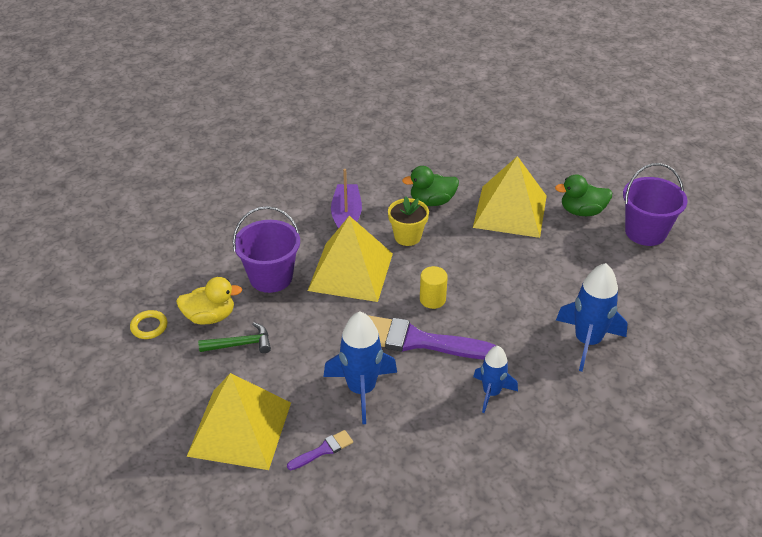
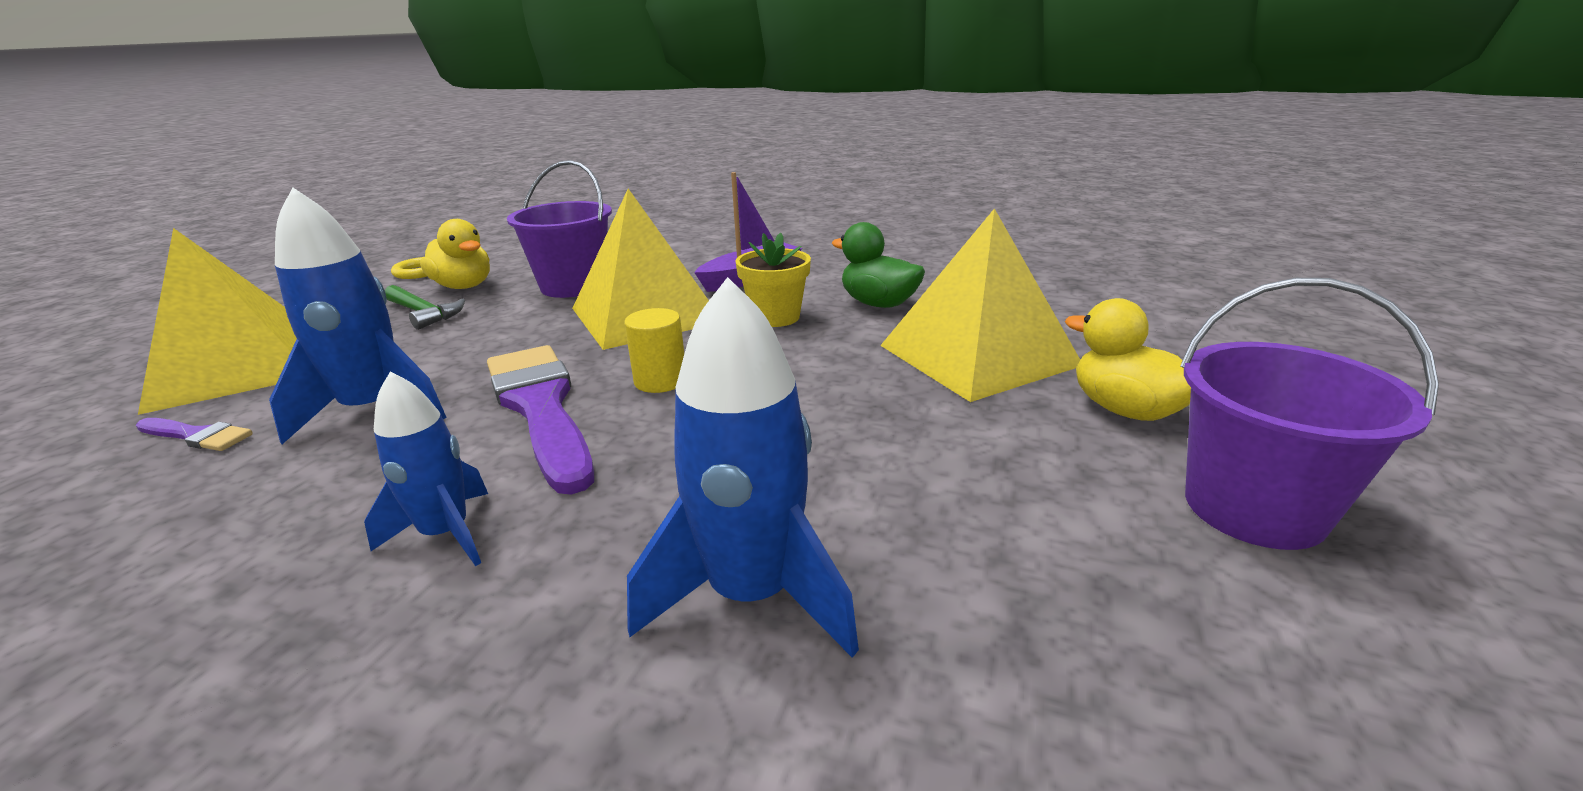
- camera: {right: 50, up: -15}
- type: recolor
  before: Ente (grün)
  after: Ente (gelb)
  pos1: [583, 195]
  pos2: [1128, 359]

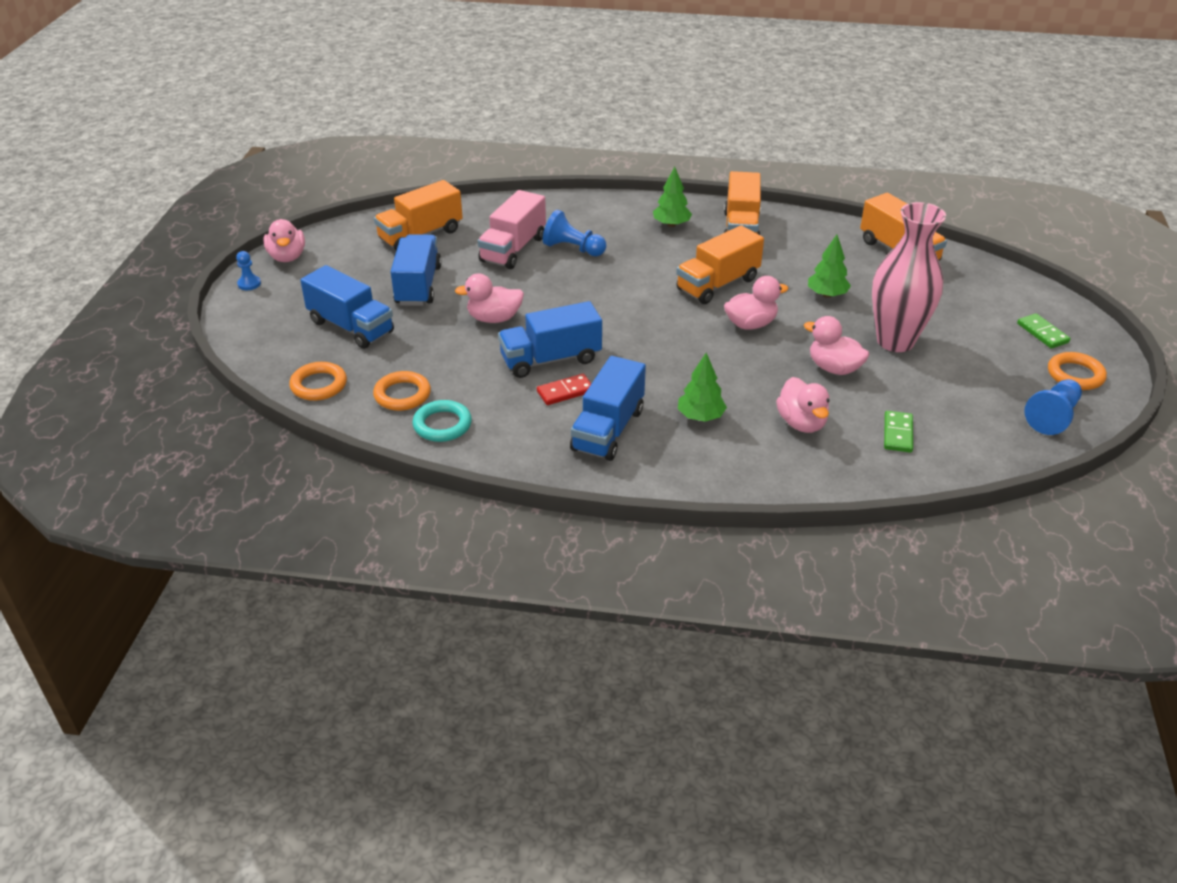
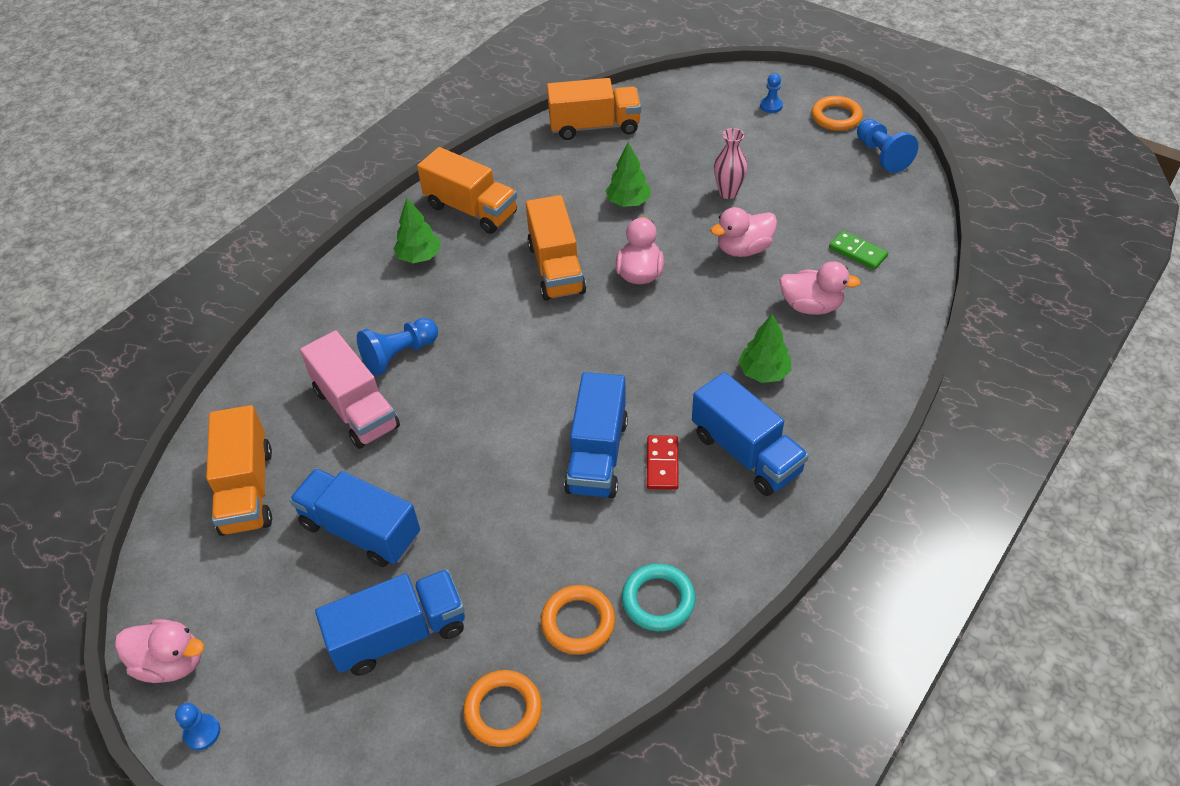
- camera: {right: -60, up: 10}
- type: resize
  before: Vase (rosa)
  pos1: [909, 277]
  pos2: [730, 163]
  scale: 0.49
- type: delete
  before: Ente (rosa)
  pos1: [489, 298]
- type: replace
  before: Dominostein (grün)
  after: Bauer (blau)
  pos1: [1044, 331]
  pos2: [771, 93]

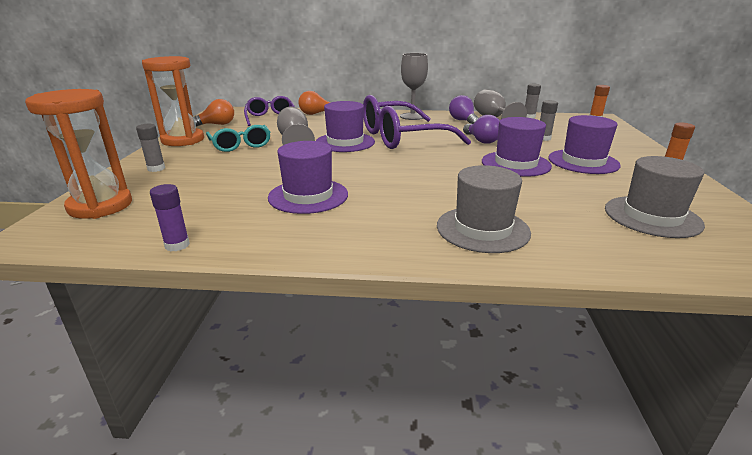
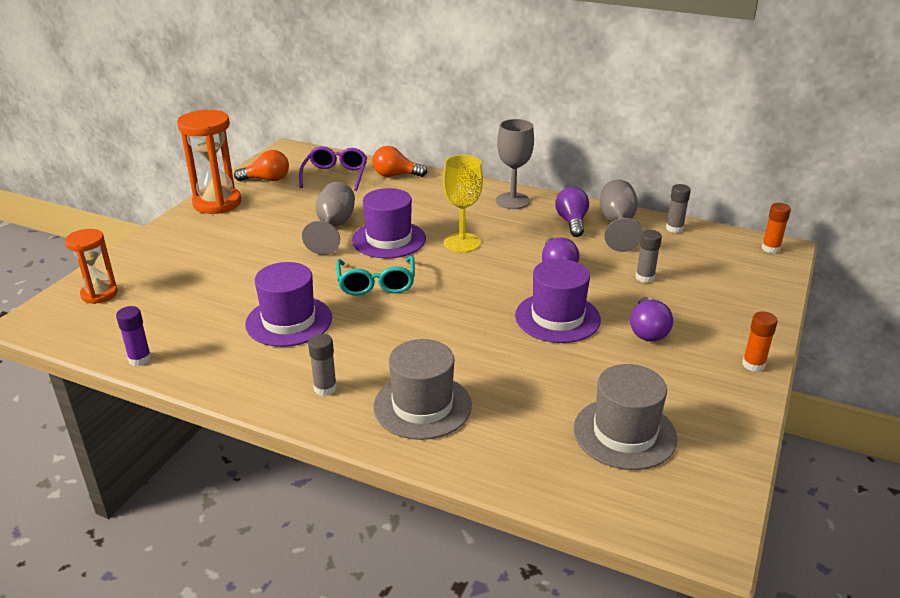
- camera: {right: 20, up: 5}
- type: resize
  before: Sanduhr (orange)
  pos1: [78, 154]
  pos2: [91, 266]
  scale: 0.61
- type: replace
  before: Brille (lila)
  after: Kelch (gelb)
  pos1: [417, 122]
  pos2: [463, 203]
- type: replace
  before: Hut (lila)
  after: Glühbirne (lila)
  pos1: [584, 144]
  pos2: [651, 319]
- type: move
  before: Klebestift (grau)
  pos1: [150, 148]
  pos2: [322, 365]
- type: move
  before: Brille (türkis)
  pos1: [238, 138]
  pos2: [375, 276]

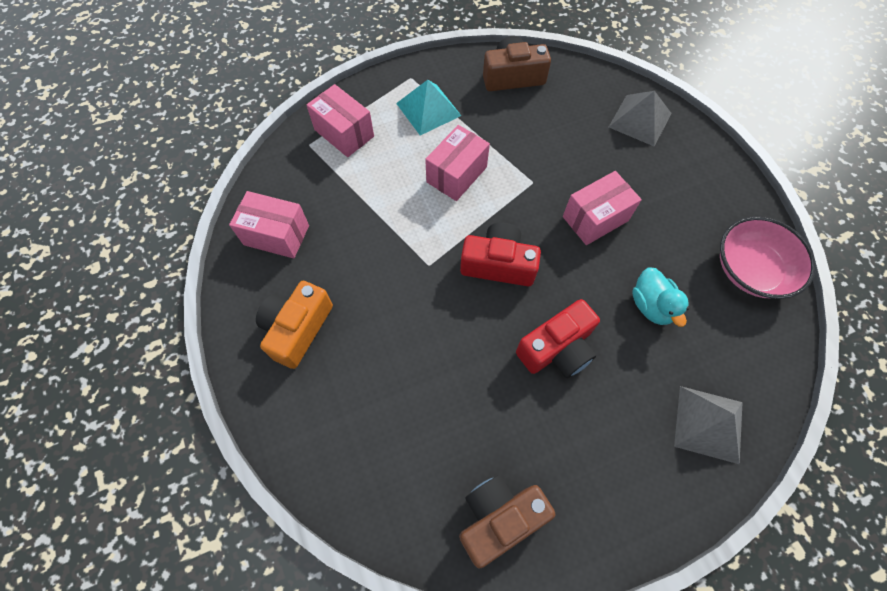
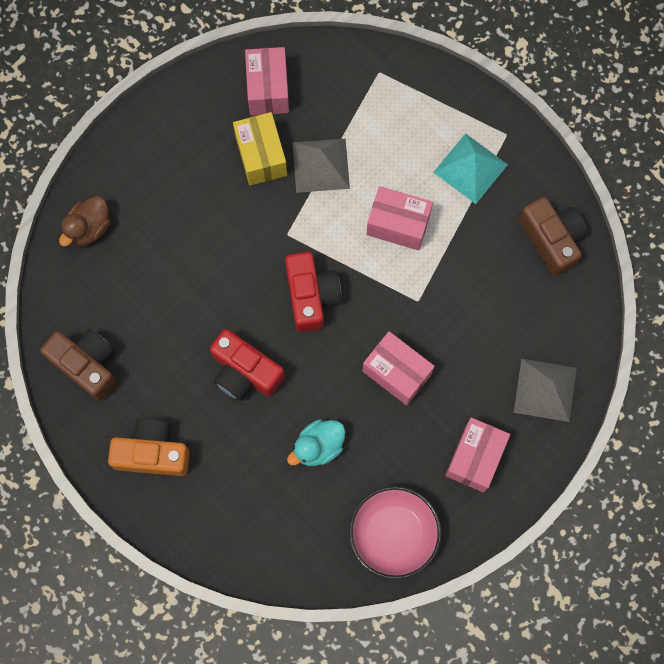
- camera: {right: 70, up: 10}
- type: move
  before: Schachtel (rosa)
  pos1: [340, 120]
  pos2: [477, 455]
- type: move
  before: Kamera (orange)
  pos1: [294, 325]
  pos2: [149, 447]
- type: move
  before: Pyramide (grau)
  pos1: [708, 425]
  pos2: [321, 166]
- type: insert
  after: Schachtel (gelb)
  pos2: [260, 149]
- type: insert
  after: Ente (braun)
  pos2: [84, 221]

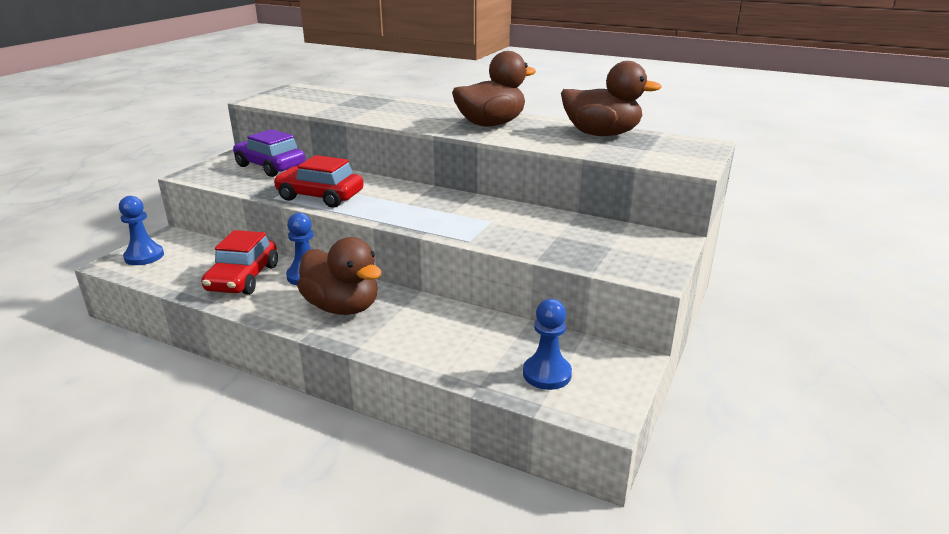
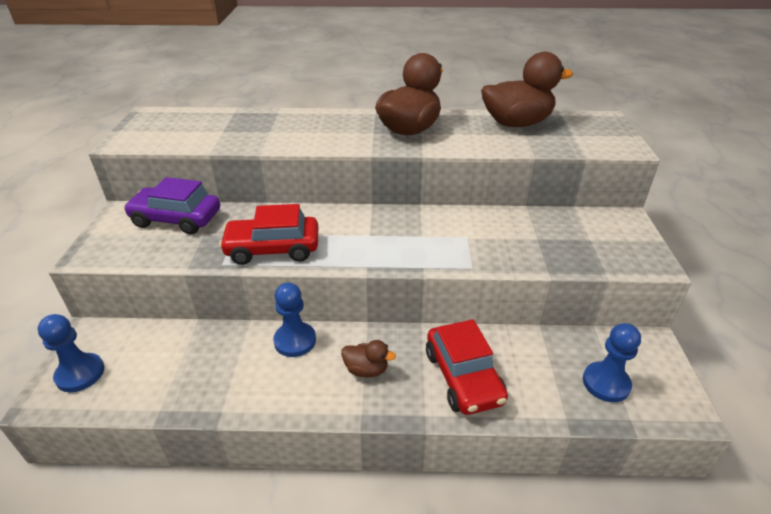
- camera: {right: -25, up: 10}
- type: move
  before: Auto (rot)
  pos1: [239, 262]
  pos2: [467, 367]
- type: resize
  before: Ente (braun)
  pos1: [339, 276]
  pos2: [368, 359]
  scale: 0.48

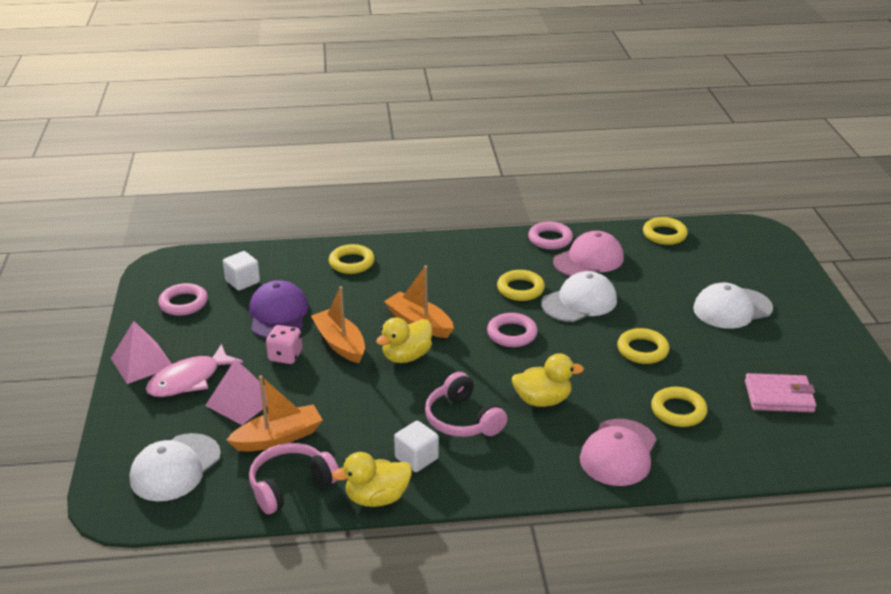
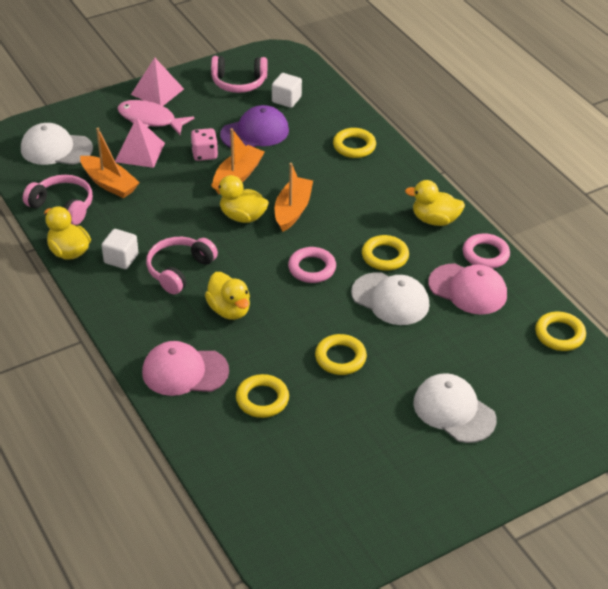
- camera: {right: 65, up: 10}
- type: replace
  before: Ring (rosa)
  after: Kopfhörer (rosa)
  pos1: [183, 299]
  pos2: [239, 74]
- type: delete
  before: Geldbörse (rosa)
  pos1: [780, 392]
- type: insert
  after: Ente (gelb)
  pos2: [435, 203]

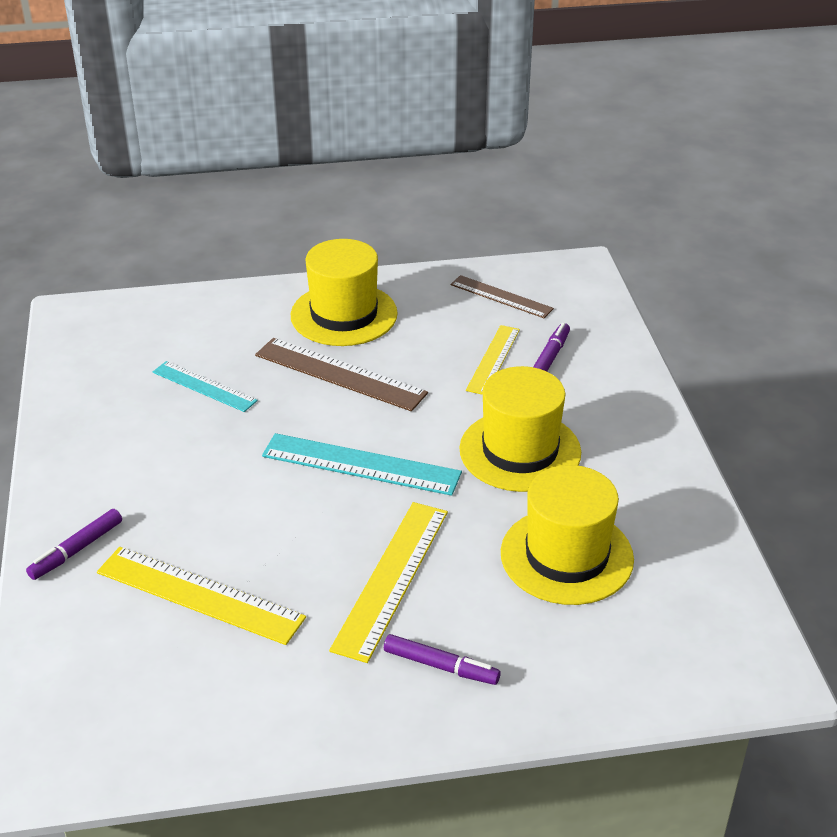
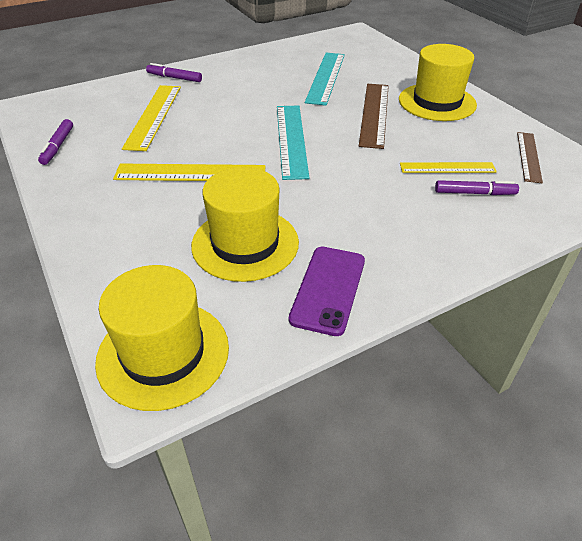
- camera: {right: 70, up: 5}
- type: resize
  before: Lineal (türkis)
  pos1: [205, 386]
  pos2: [325, 79]
  scale: 1.57
- type: move
  before: Hut (gelb)
  pos1: [520, 429]
  pos2: [162, 338]
- type: move
  before: Filzstift (lila)
  pos1: [442, 659]
  pos2: [55, 142]
- type: insert
  after: Handy (lila)
  pos2: [327, 291]

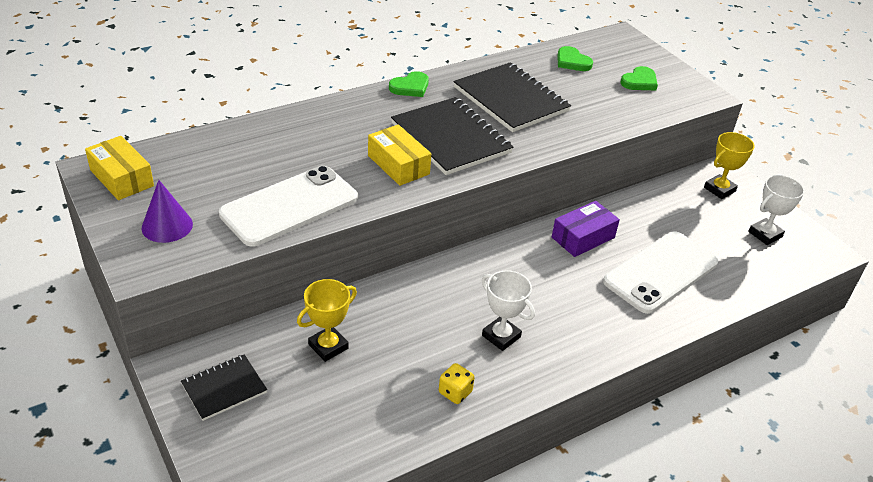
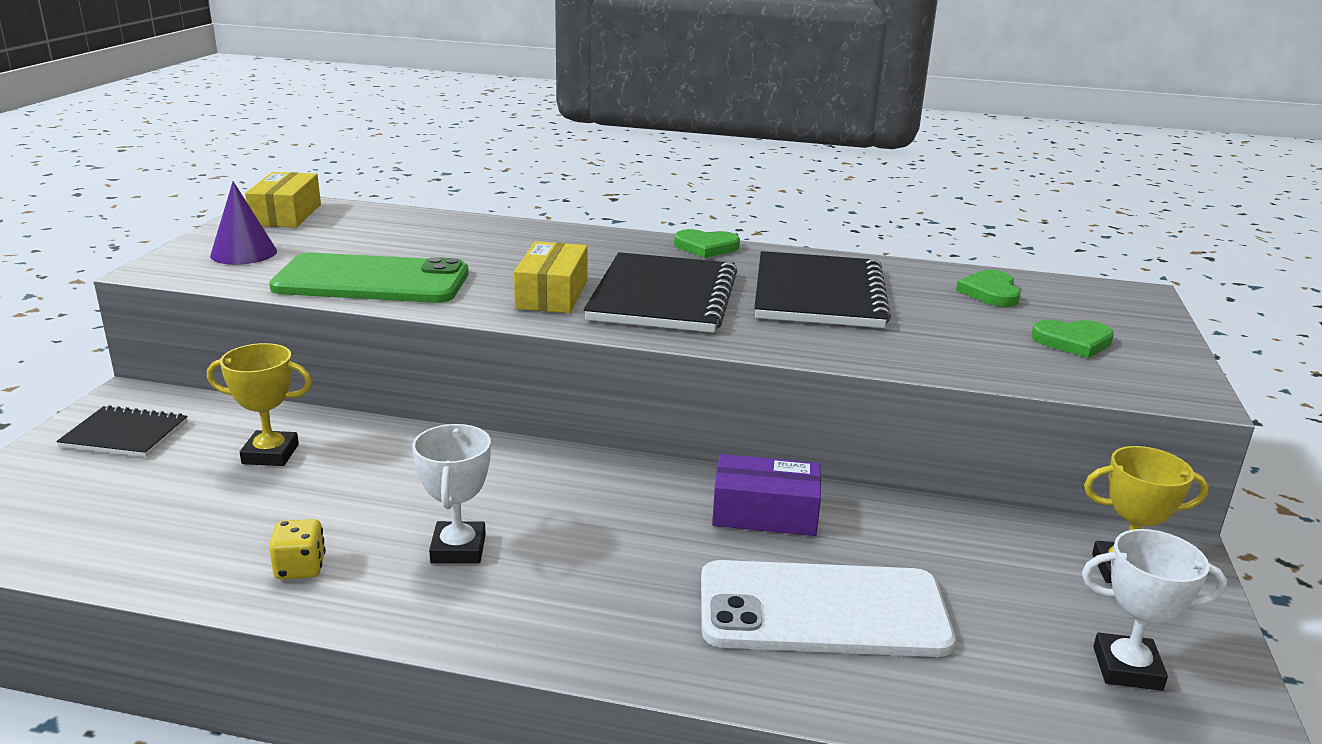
- camera: {right: 45, up: -15}
- type: recolor
  before: Handy (weiß)
  after: Handy (grün)
  pos1: [288, 206]
  pos2: [369, 277]

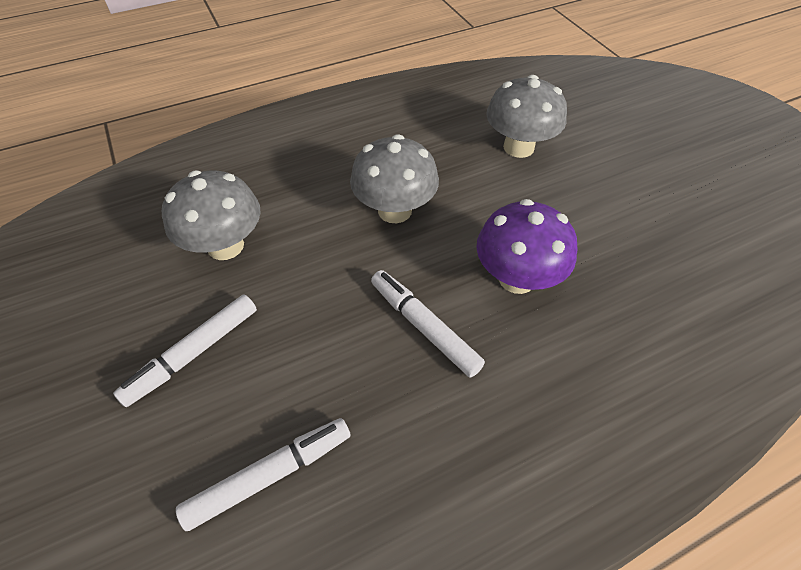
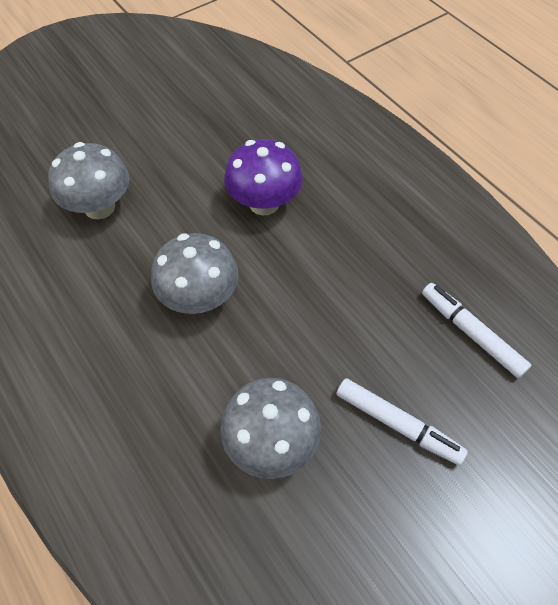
- camera: {right: -100, up: 5}
- type: delete
  before: Filzstift (weiß)
  pos1: [428, 323]

